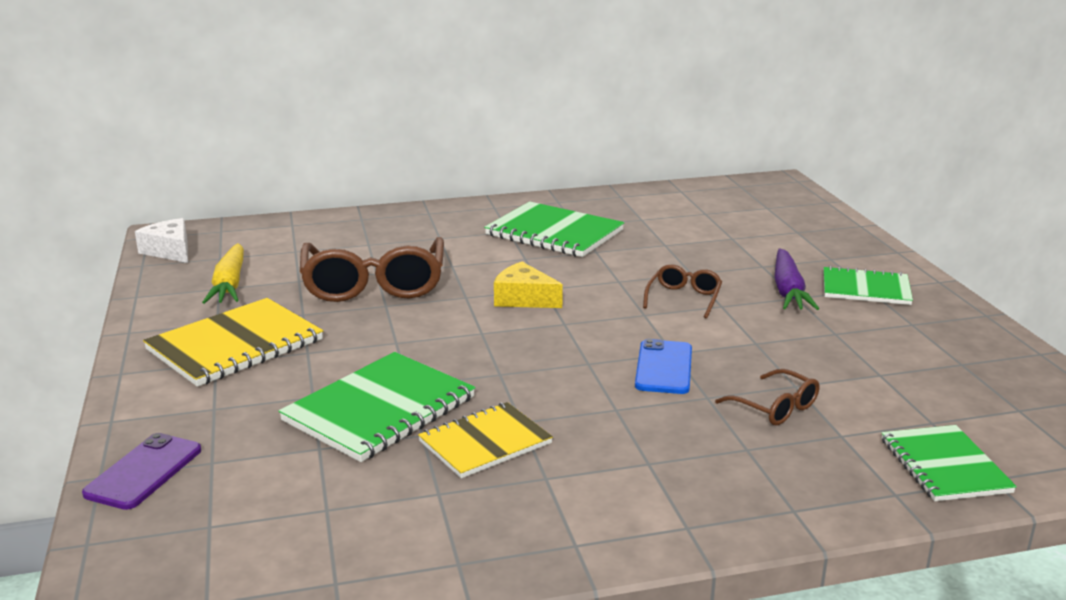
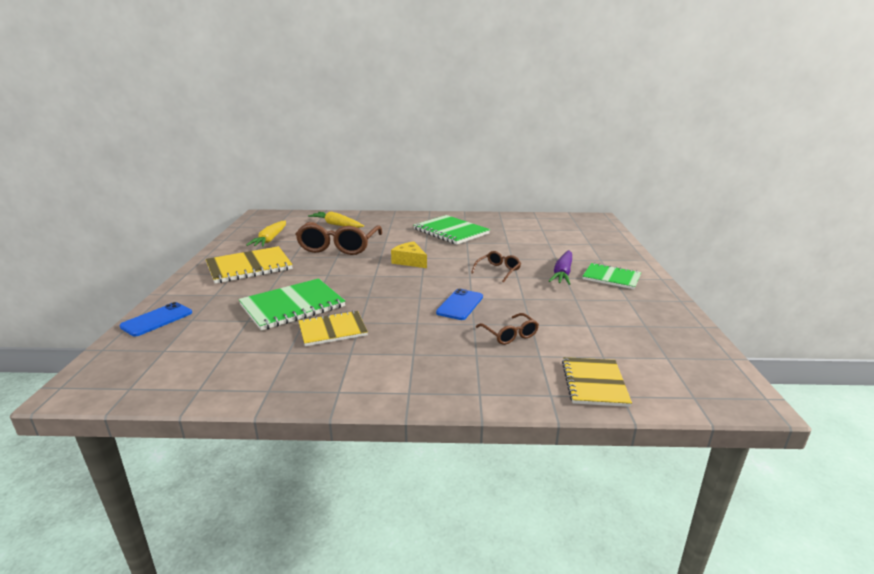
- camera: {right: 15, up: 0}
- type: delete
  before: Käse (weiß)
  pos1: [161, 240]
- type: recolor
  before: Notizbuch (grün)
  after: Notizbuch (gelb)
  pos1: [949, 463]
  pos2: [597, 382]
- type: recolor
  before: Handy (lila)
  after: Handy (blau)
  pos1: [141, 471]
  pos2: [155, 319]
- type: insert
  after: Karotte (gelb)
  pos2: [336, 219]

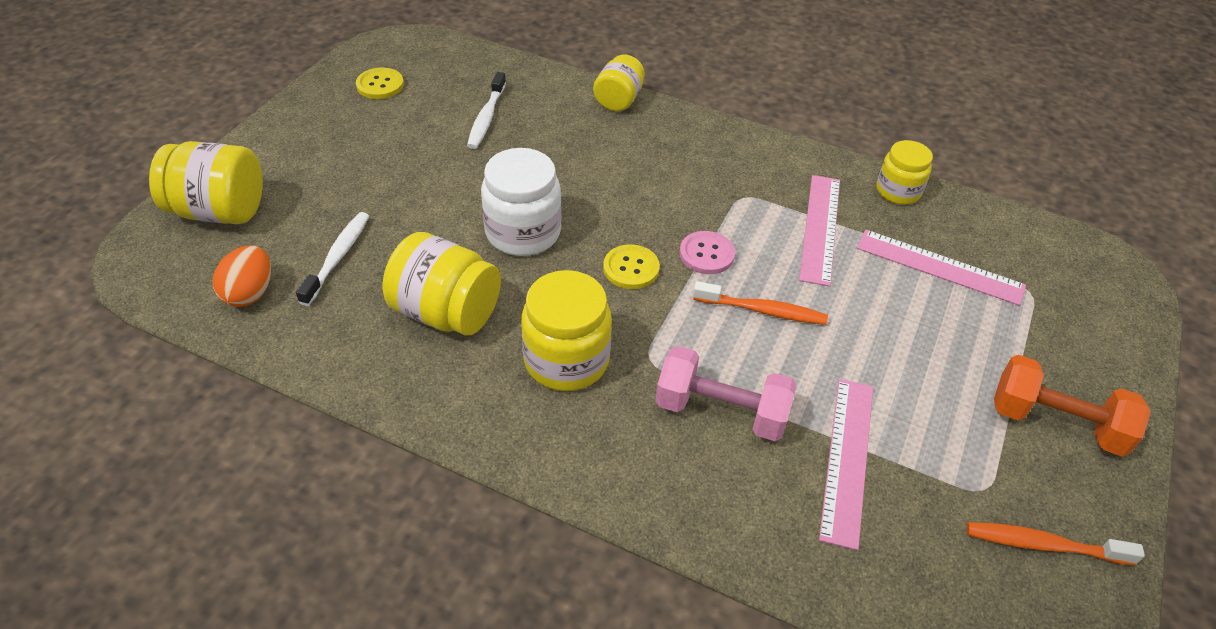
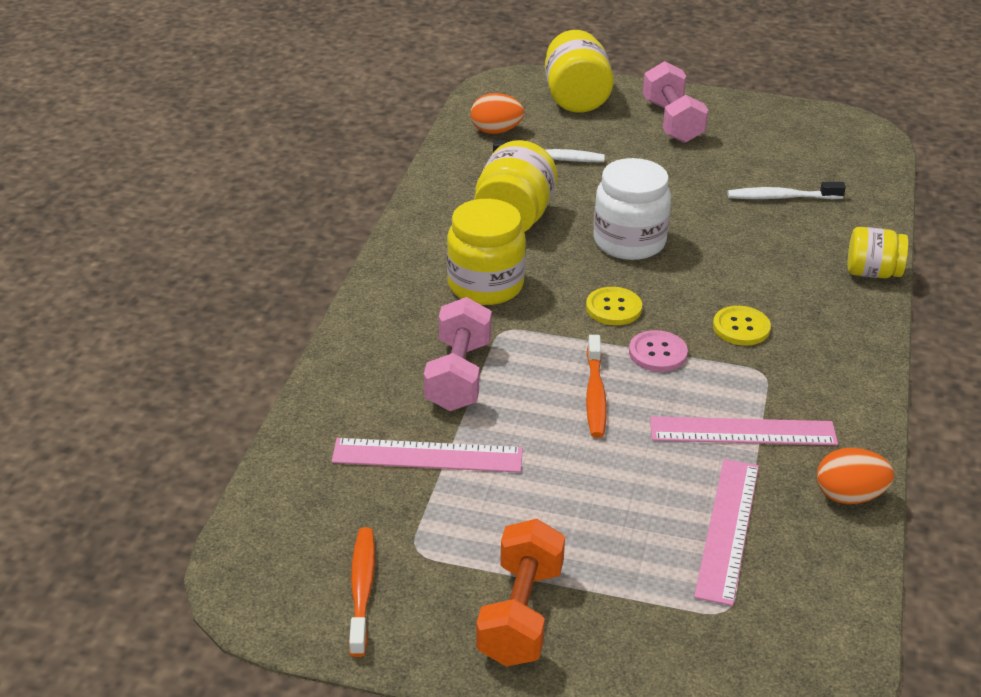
- camera: {right: 80, up: -10}
- type: move
  before: Knopf (gelb)
  pos1: [380, 83]
  pos2: [742, 326]
- type: replace
  before: Einmachglas (gelb)
  after: Ei (orange)
  pos1: [905, 172]
  pos2: [855, 476]
- type: insert
  after: Hantel (rosa)
  pos2: [675, 102]

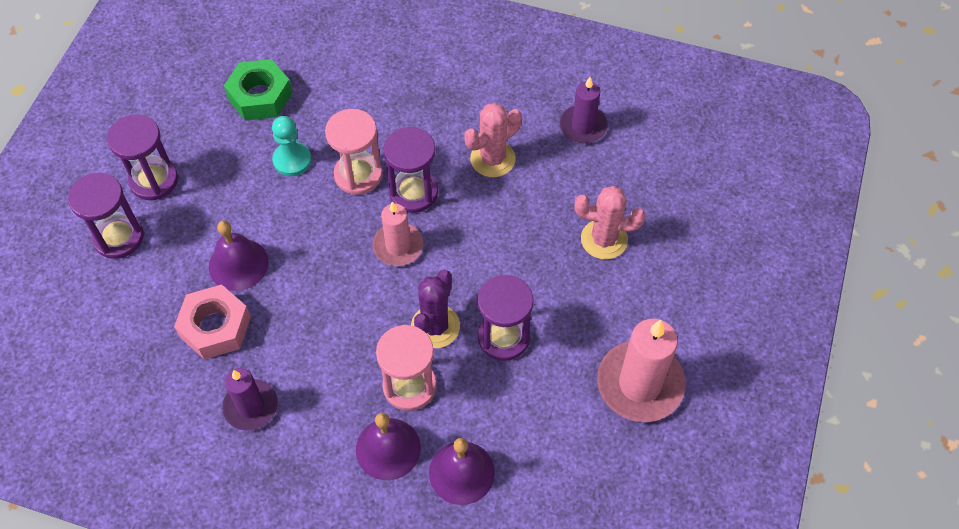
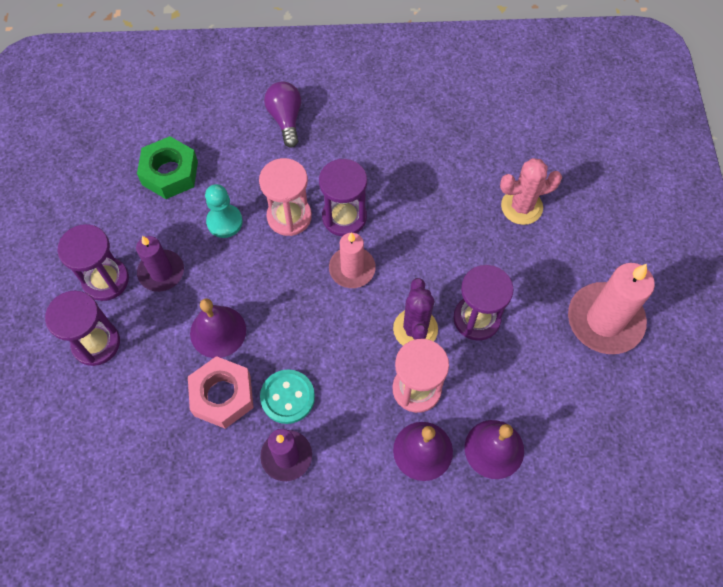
- camera: {right: -20, up: 5}
- type: move
  before: Kerze (lila)
  pos1: [584, 110]
  pos2: [160, 264]
- type: delete
  before: Kaktus (rosa)
  pos1: [493, 140]
- type: insert
  after: Glühbirne (lila)
  pos2: [282, 114]
- type: insert
  after: Knopf (türkis)
  pos2: [287, 396]

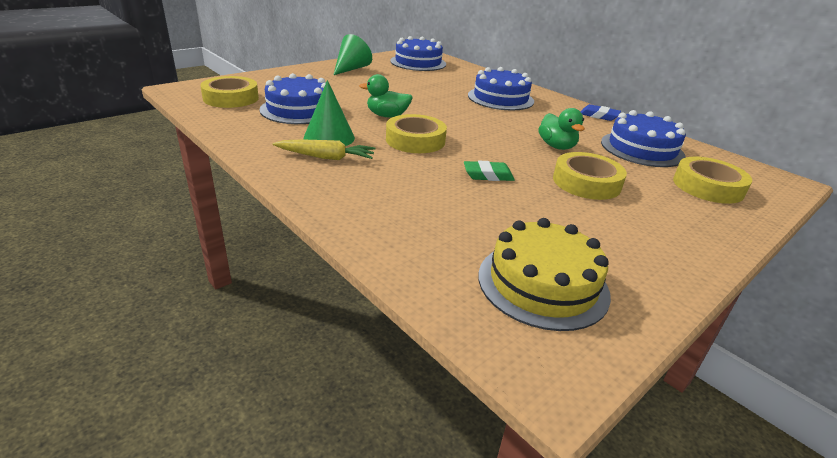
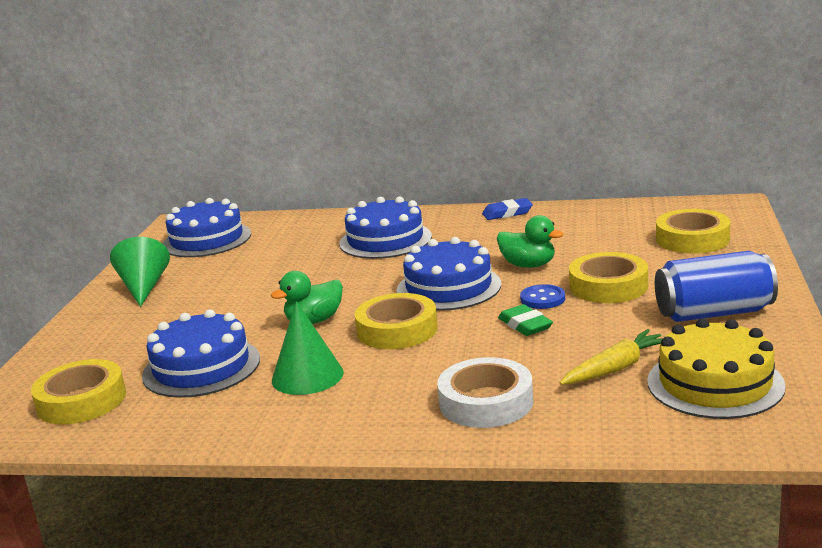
- camera: {right: -35, up: -10}
- type: move
  before: Kuchen (blau)
  pos1: [643, 138]
  pos2: [449, 274]
- type: move
  before: Karotte (gelb)
  pos1: [324, 149]
  pos2: [611, 357]
- type: rotate
  before: Radiergummi (grün)
  pos1: [489, 171]
  pos2: [525, 320]
  turn: -75
- type: insert
  after: Dose (blau)
  pos2: [716, 286]
- type: insert
  after: Knopf (blau)
  pos2: [542, 296]
- type: insert
  after: Klebeband (weiß)
  pos2: [485, 392]

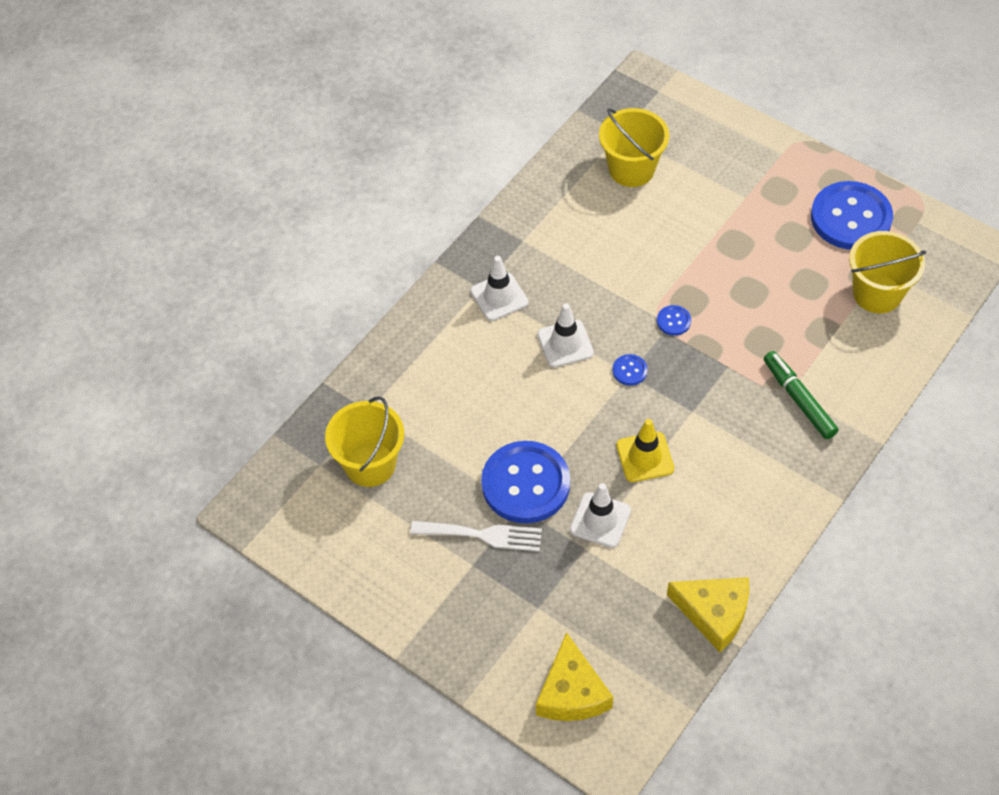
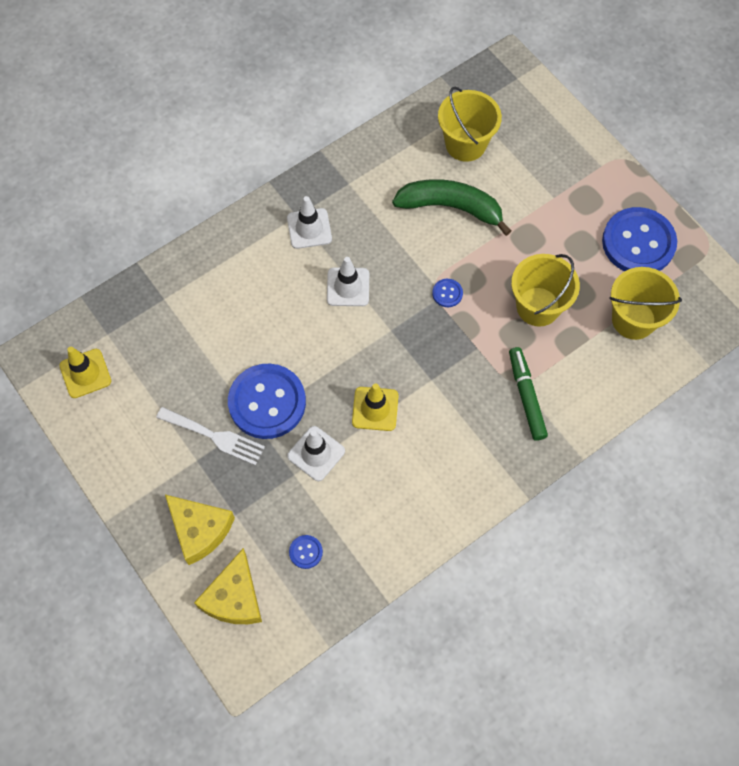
- camera: {right: 15, up: 10}
- type: move
  before: Knopf (blau)
  pos1: [630, 370]
  pos2: [306, 552]
- type: move
  before: Eimer (gelb)
  pos1: [364, 441]
  pos2: [545, 290]
- type: move
  before: Käse (gelb)
  pos1: [708, 615]
  pos2: [200, 530]
- type: insert
  after: Banane (grün)
  pos2: [451, 207]
- type: insert
  after: Leitkegel (gelb)
  pos2: [85, 372]

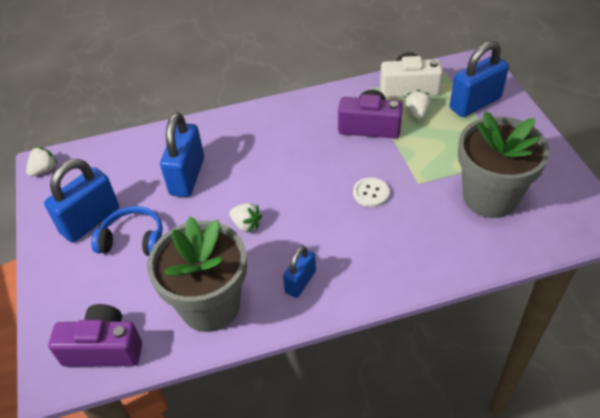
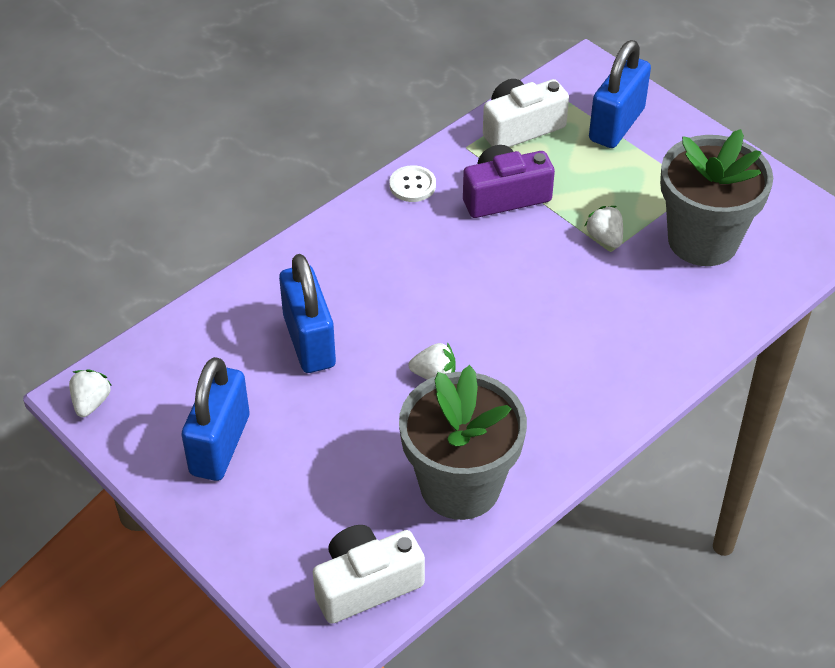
- camera: {right: -30, up: 0}
- type: move
  before: Erdbeere (weiß)
  pos1: [418, 105]
  pos2: [604, 227]
- type: move
  before: Knopf (weiß)
  pos1: [371, 192]
  pos2: [412, 183]
- type: delete
  before: Kopfhörer (blau)
  pos1: [127, 231]
- type: delete
  before: Vorhängeschloss (blau)
  pos1: [299, 272]
- type: recolor
  before: Kamera (lila)
  after: Kamera (weiß)
  pos1: [95, 335]
  pos2: [369, 574]

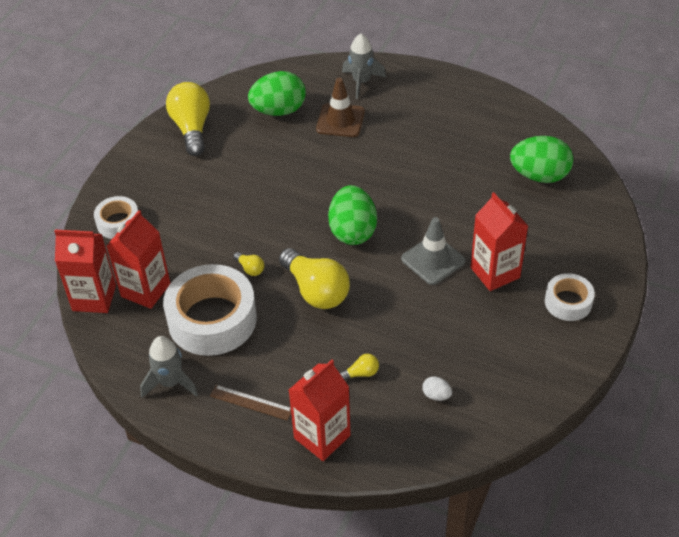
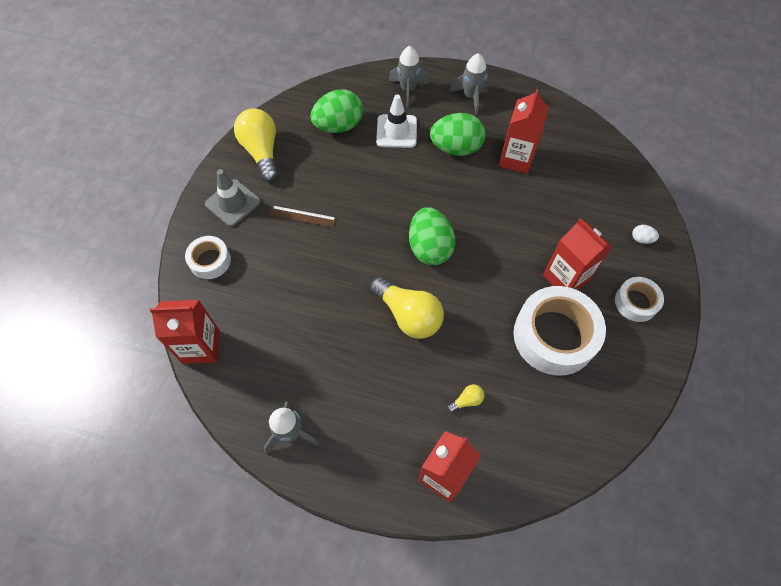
- camera: {right: -10, up: 15}
- type: recolor
  before: Leitkegel (braun)
  after: Leitkegel (weiß)
  pos1: [340, 107]
  pos2: [396, 121]
- type: move
  before: Ei (grün)
  pos1: [541, 159]
  pos2: [458, 134]
- type: move
  before: Getränkekarton (rot)
  pos1: [139, 259]
  pos2: [524, 131]
- type: move
  before: Leitkegel (grau)
  pos1: [433, 251]
  pos2: [233, 198]
- type: delete
  before: Glühbirne (gelb)
  pos1: [248, 264]
- type: move
  before: Klebeband (weiß)
  pos1: [210, 310]
  pos2: [559, 331]
- type: move
  before: Ei (weiß)
  pos1: [437, 388]
  pos2: [645, 234]
- type: move
  before: Lineal (braun)
  pos1: [250, 402]
  pos2: [302, 216]
- type: insert
  after: Rakete (grau)
  pos2: [469, 83]

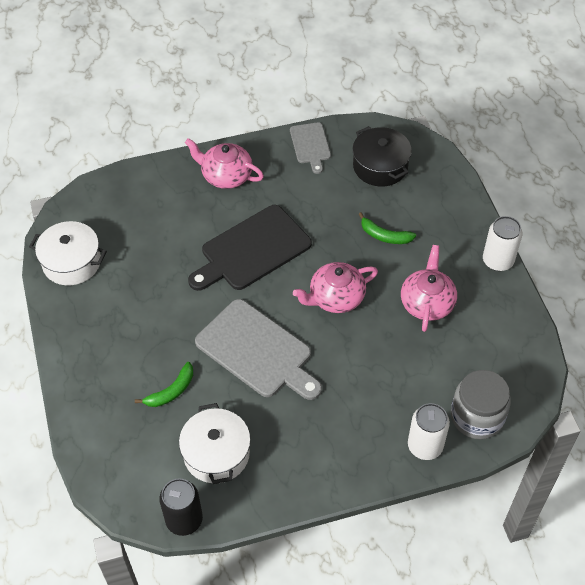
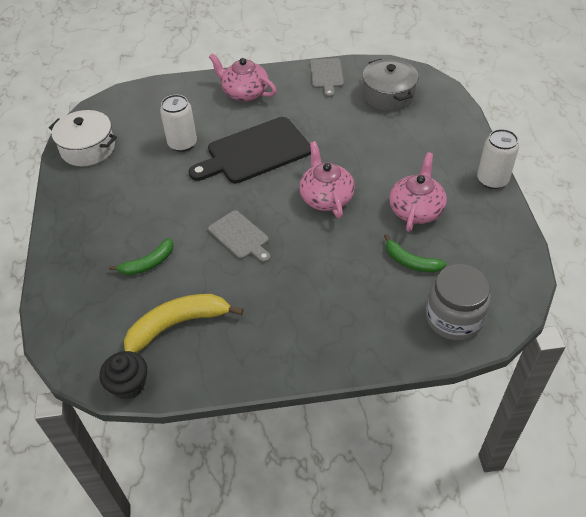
- camera: {right: 10, up: -5}
- type: recolor
  before: Kochtopf (schwarz)
  after: Kochtopf (grau)
  pos1: [382, 156]
  pos2: [390, 85]
- type: move
  before: Banane (grün)
  pos1: [387, 228]
  pos2: [415, 253]
- type: rotate
  before: Teekanne (rosa)
  pos1: [335, 287]
  pos2: [327, 180]
  turn: 90
- type: resize
  before: Schneidebrett (grau)
  pos1: [258, 349]
  pos2: [239, 236]
  scale: 0.55
- type: replace
  before: Kochtopf (weiß)
  after: Banane (gelb)
  pos1: [215, 443]
  pos2: [184, 323]
- type: move
  before: Dose (weiß)
  pos1: [429, 431]
  pos2: [178, 123]
- type: replace
  before: Dose (schwarz)
  after: Muffin (schwarz)
  pos1: [181, 507]
  pos2: [123, 375]

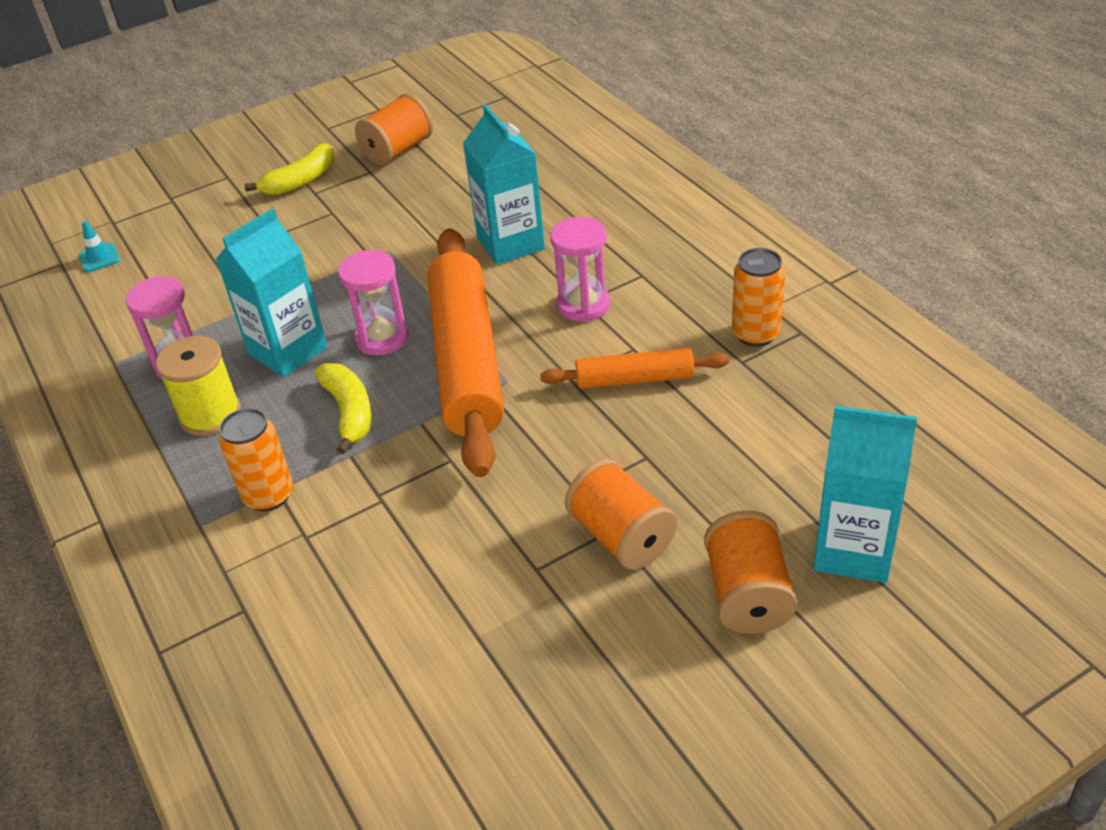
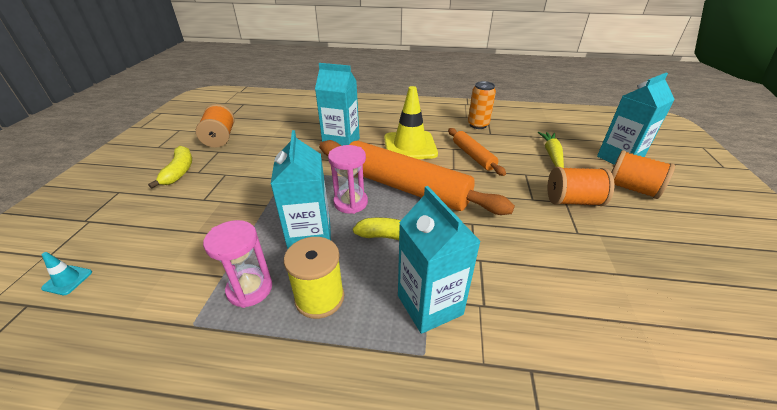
- camera: {right: -55, up: -5}
- type: replace
  before: Sanduhr (rosa)
  after: Leitkegel (gelb)
  pos1: [580, 269]
  pos2: [411, 122]
- type: rotate
  before: Nudelholz (orange)
  pos1: [634, 368]
  pos2: [477, 152]
  turn: -60
- type: replace
  before: Dose (orange)
  after: Getränkekarton (türkis)
  pos1: [256, 459]
  pos2: [439, 260]
- type: insert
  after: Karotte (gelb)
  pos2: [551, 150]

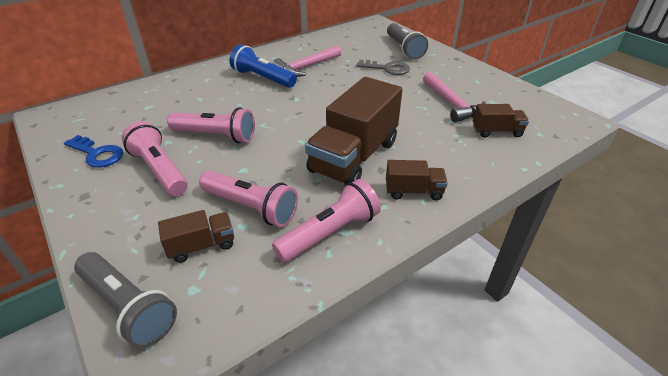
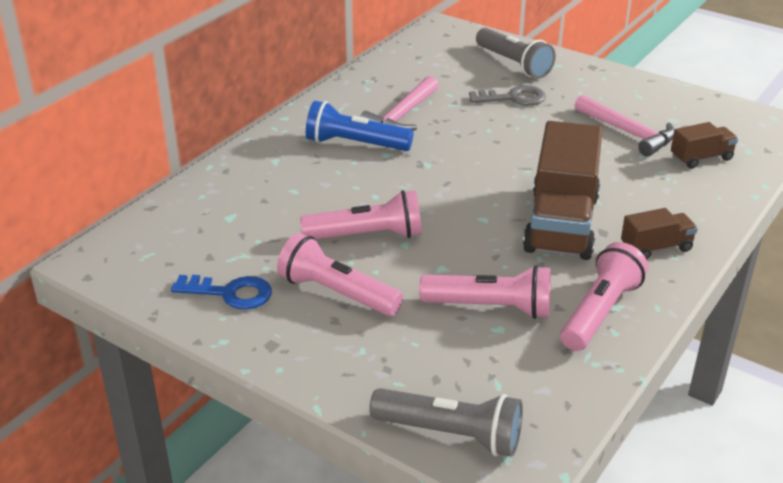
- camera: {right: -20, up: -5}
- type: delete
  before: Lastwagen (braun)
  pos1: [196, 236]

